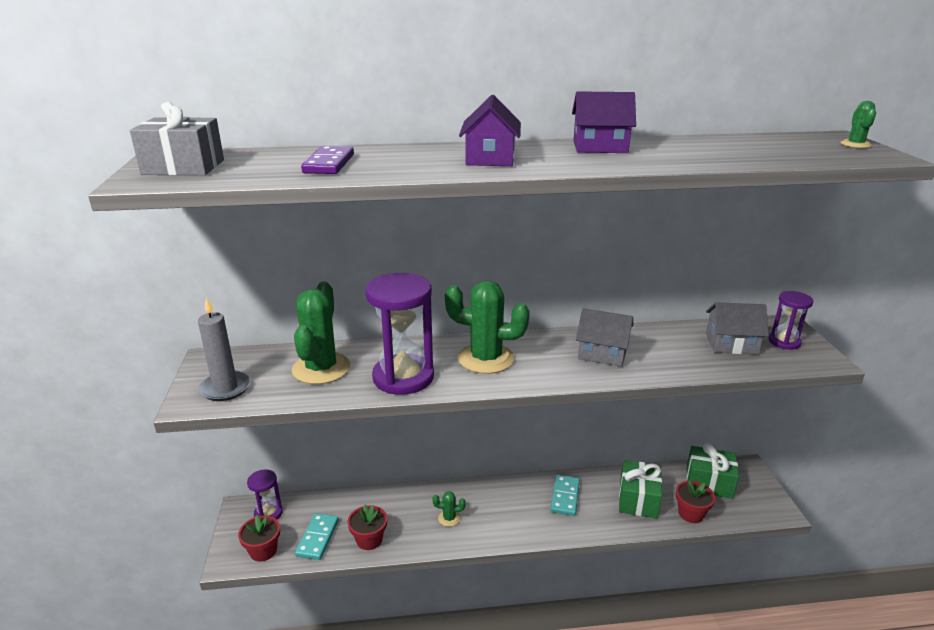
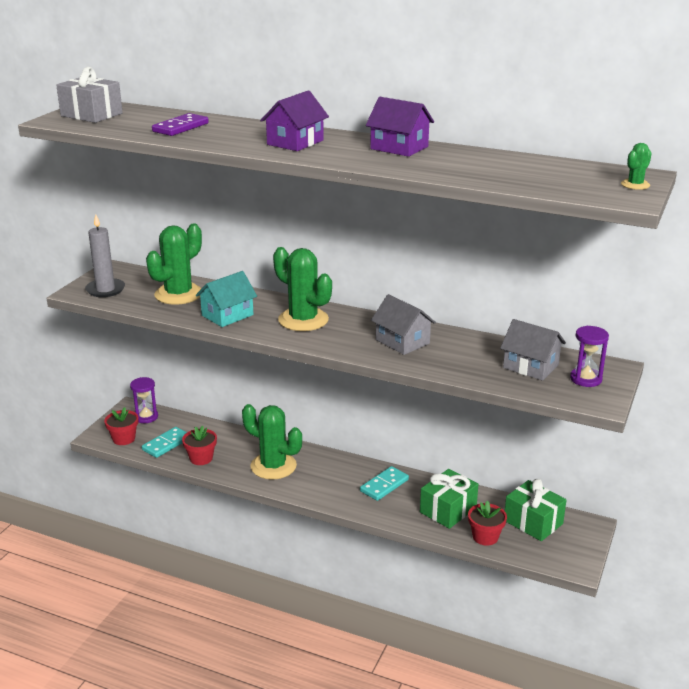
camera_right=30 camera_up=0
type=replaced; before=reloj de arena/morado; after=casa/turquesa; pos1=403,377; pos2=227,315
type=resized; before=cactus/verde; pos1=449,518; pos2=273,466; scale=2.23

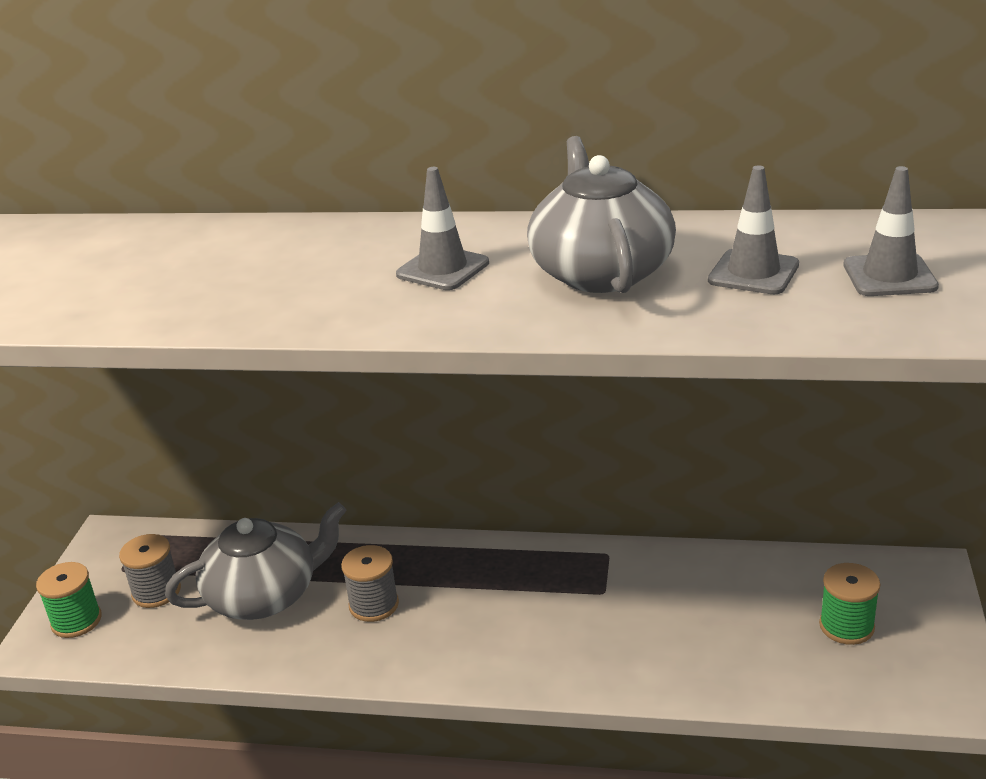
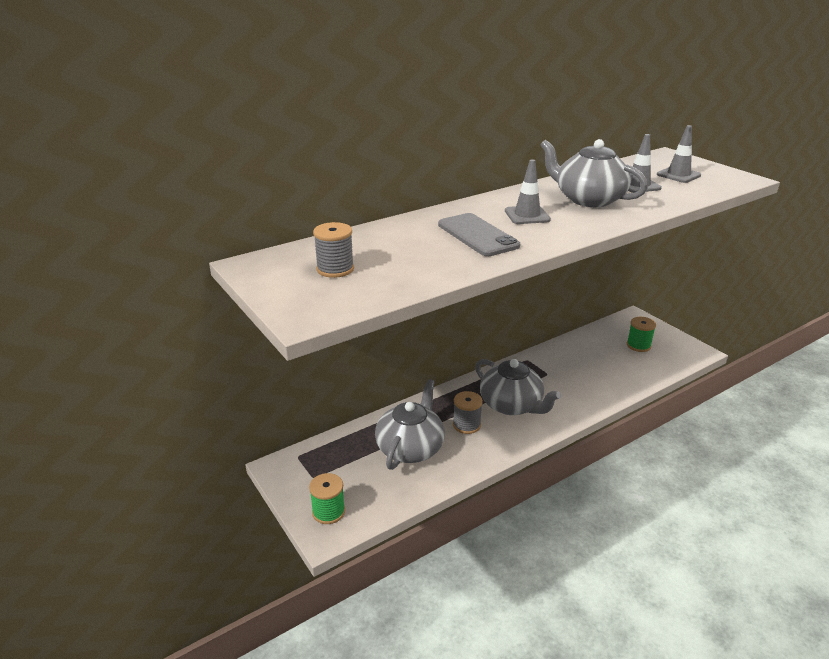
camera_right=-45 camera_up=0
type=moved; before=carrete/gris; pos1=156,592; pos2=335,269
type=added; after=móvil/gris; pos2=477,235
type=added; after=tetera/gris; pos2=511,405

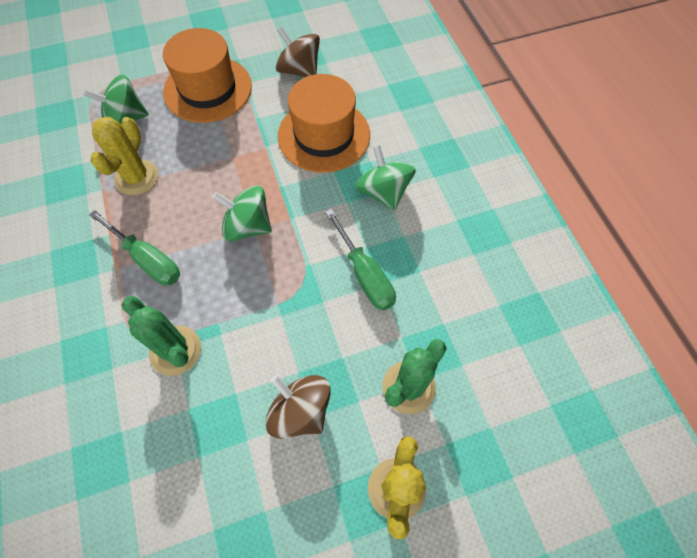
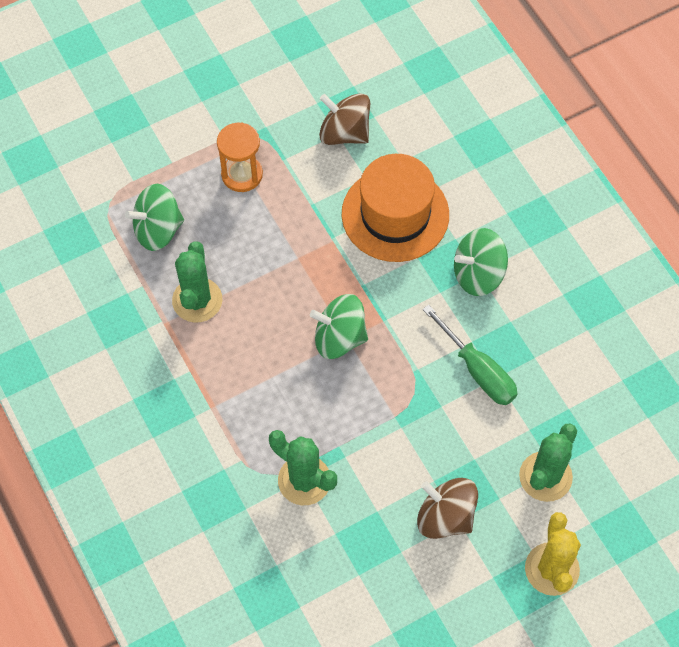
camera_right=-10 camera_up=0
type=removed; before=destornillador/verde; pos1=148,260
type=recoloured; before=cactus/amarillo; after=cactus/verde; pos1=137,177; pos2=197,300
type=replaced; before=sombrero/naranja; after=reloj de arena/naranja; pos1=208,89; pos2=242,174
type=turned; before=peonza/verde; pos1=383,192; pos2=478,274; turn=-75

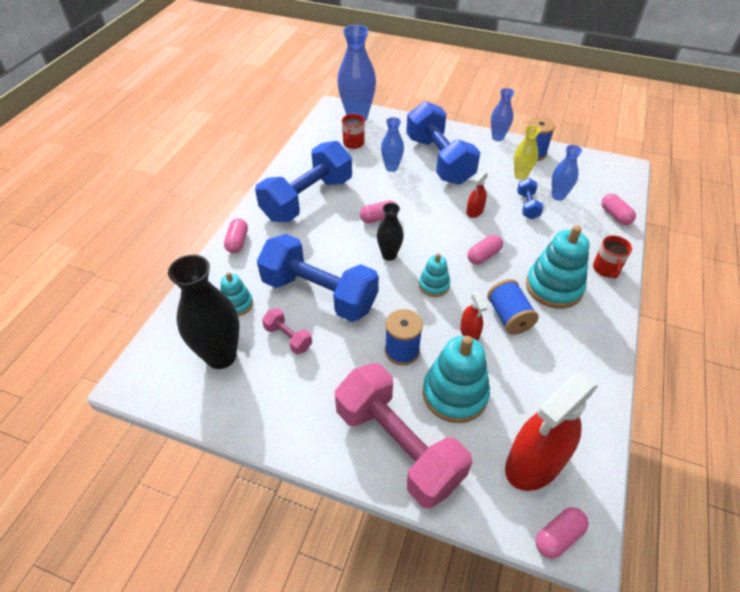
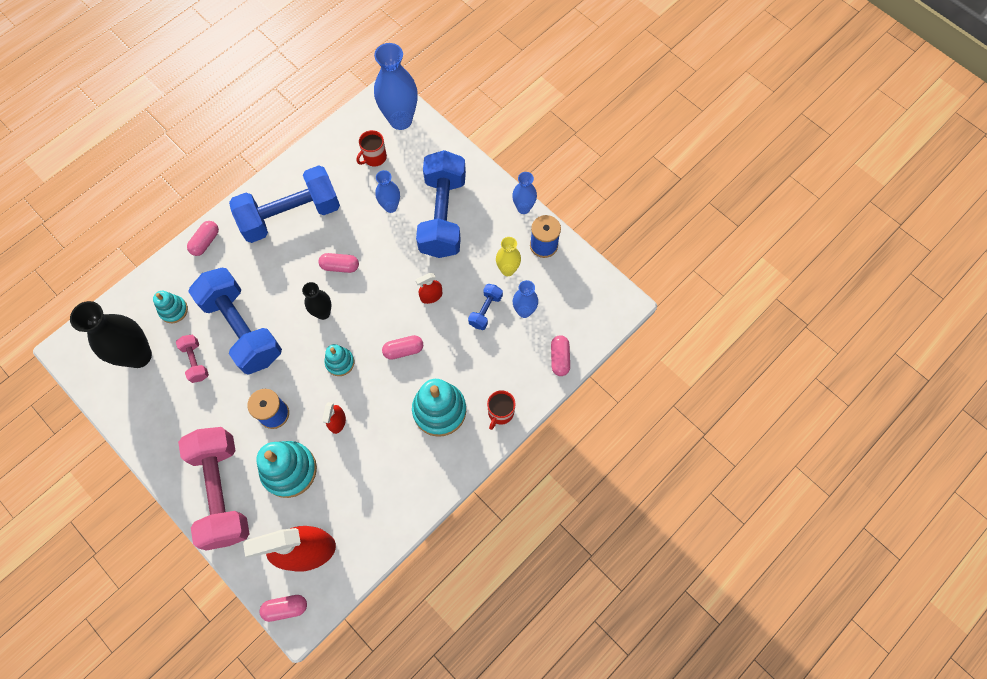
camera_right=25 camera_up=20
type=removed; before=carrete/azul; pos1=509,316

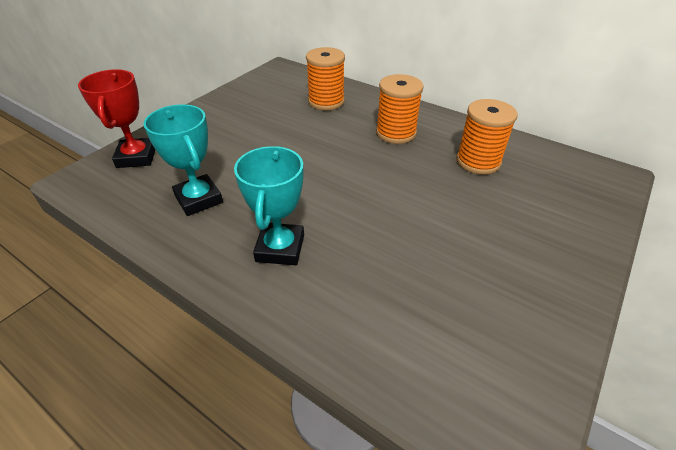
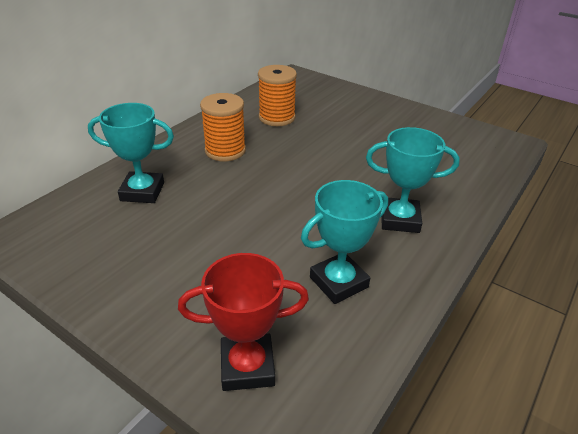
camera_right=-90 camera_up=-5
type=replaced; before=carrete/naranja; after=trofeo/turquesa; pos1=326,101; pos2=142,192

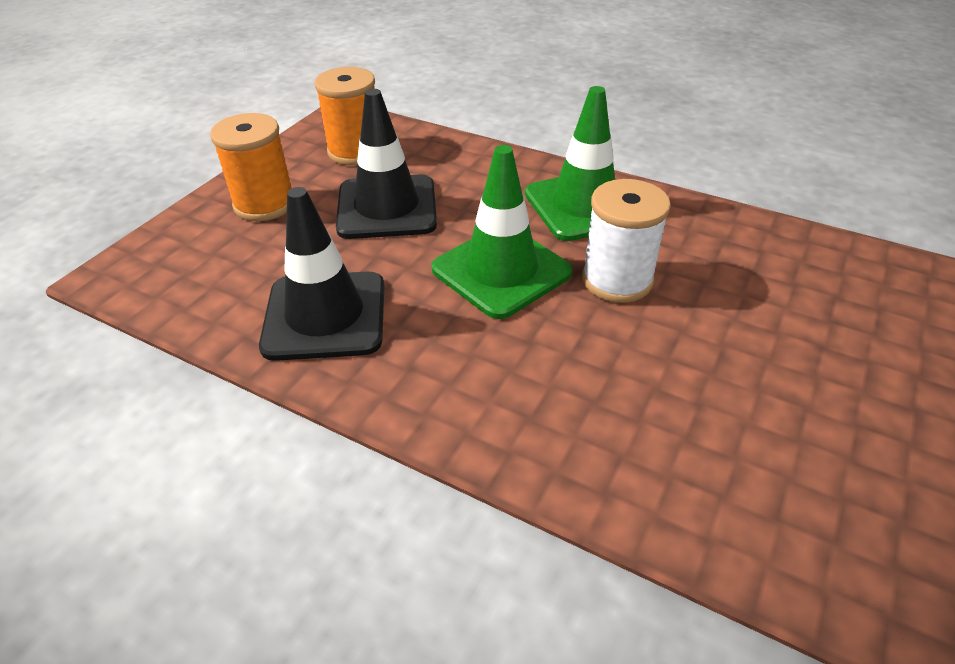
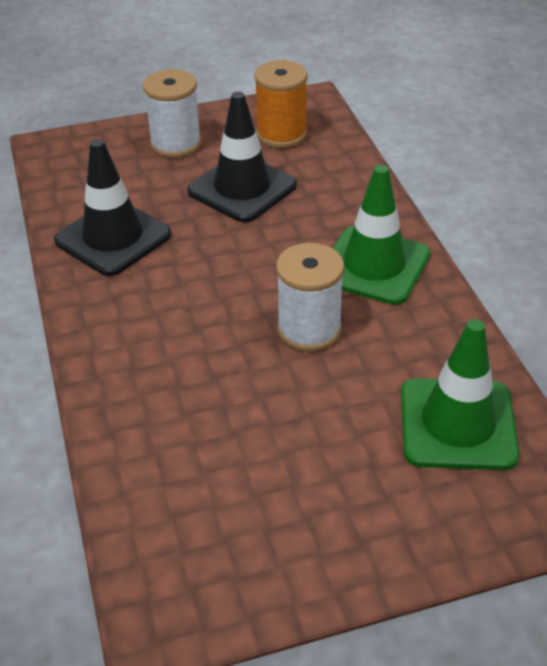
camera_right=45 camera_up=0
type=recoloured; before=carrete/naranja; after=carrete/blanco; pos1=264,204; pos2=176,144
type=moved; before=cono de tráfico/verde; pos1=501,271; pos2=457,424

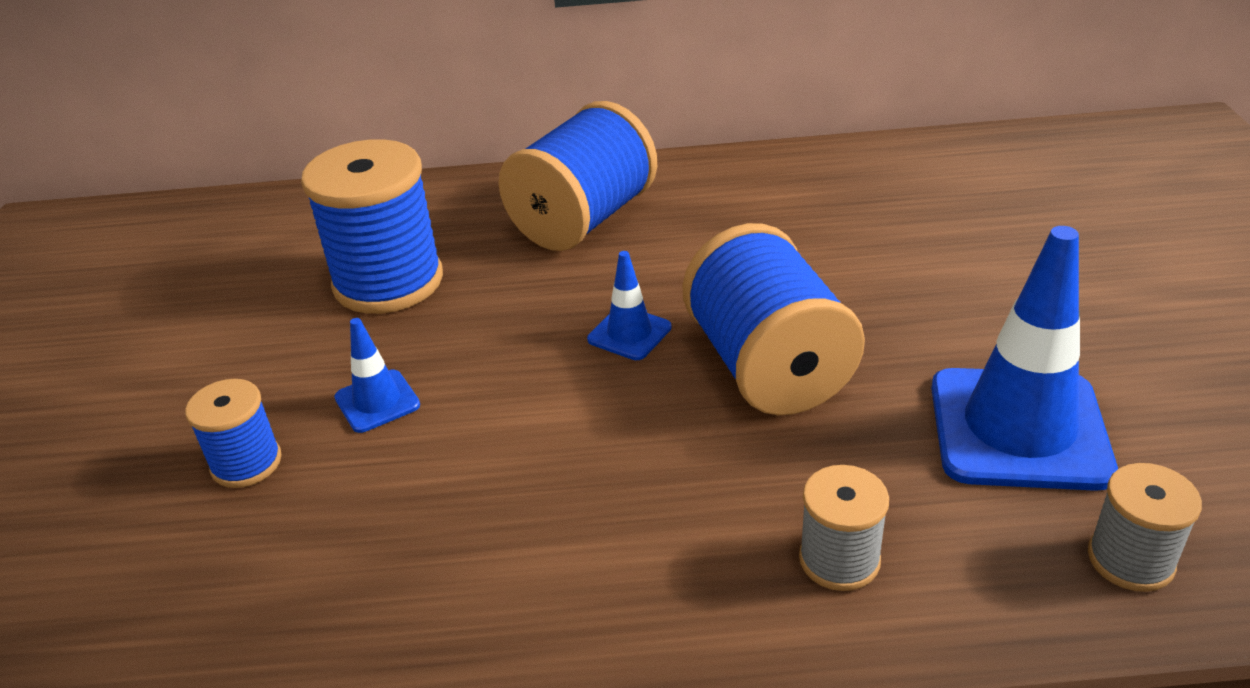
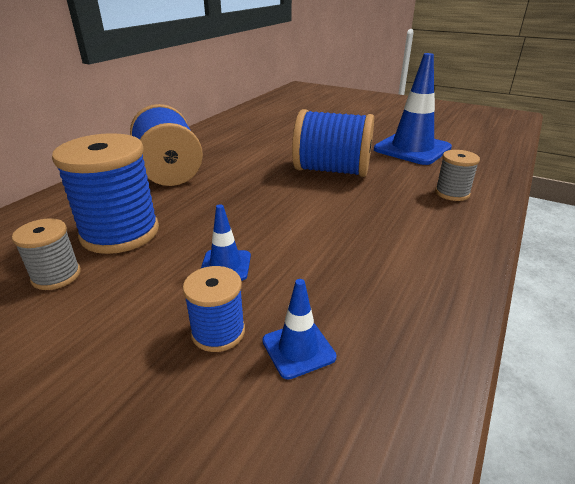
camera_right=-60 camera_up=-5
type=moved; before=cono de tráfico/azul; pos1=629,333; pos2=298,349
type=moved; before=carrete/gris; pos1=1130,560; pos2=56,276

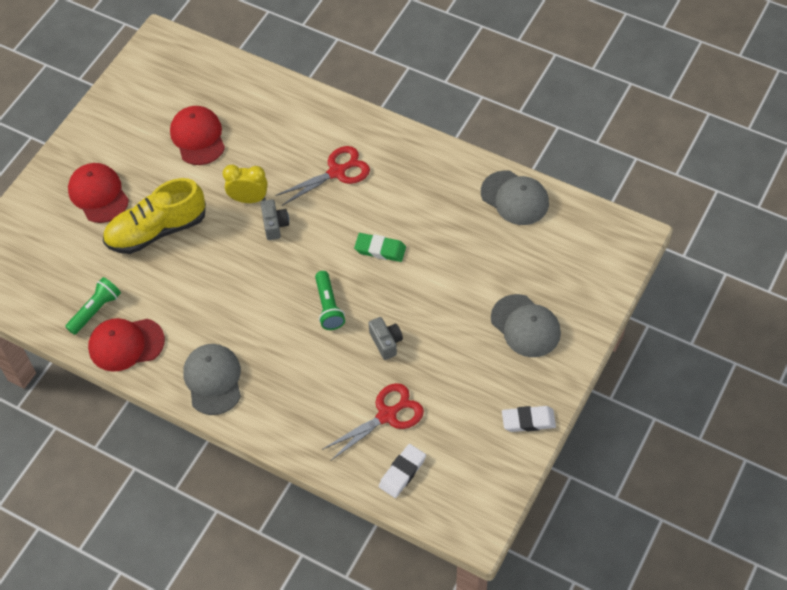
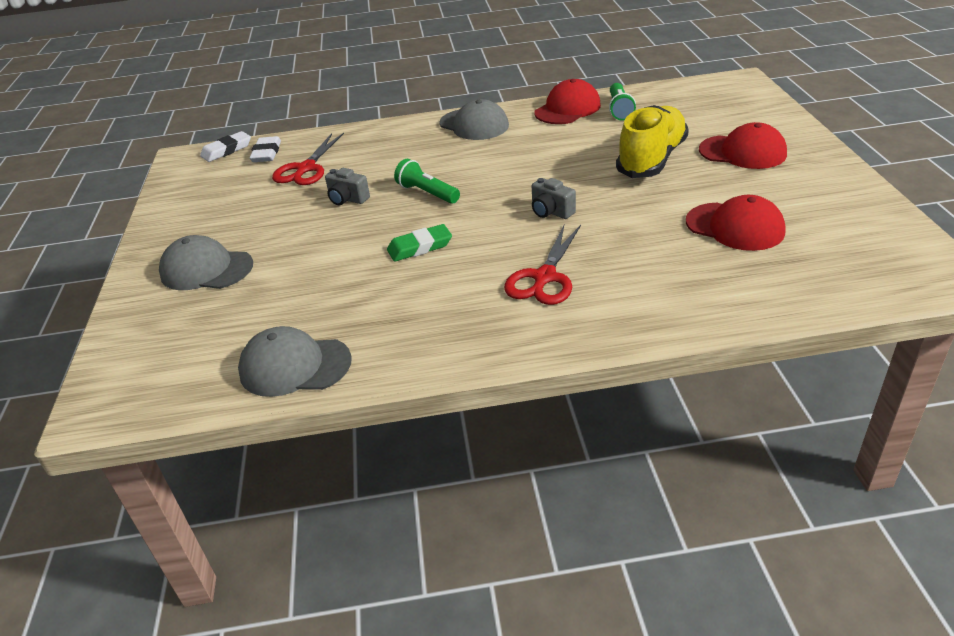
camera_right=145 camera_up=-20
type=removed; before=despertador/amarillo; pos1=248,199
type=moved; before=goma de borrar/blanco; pos1=528,421; pos2=227,150

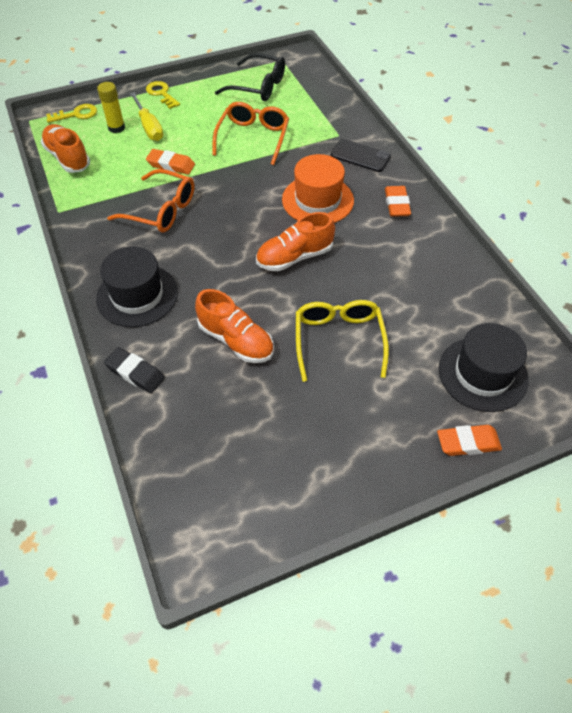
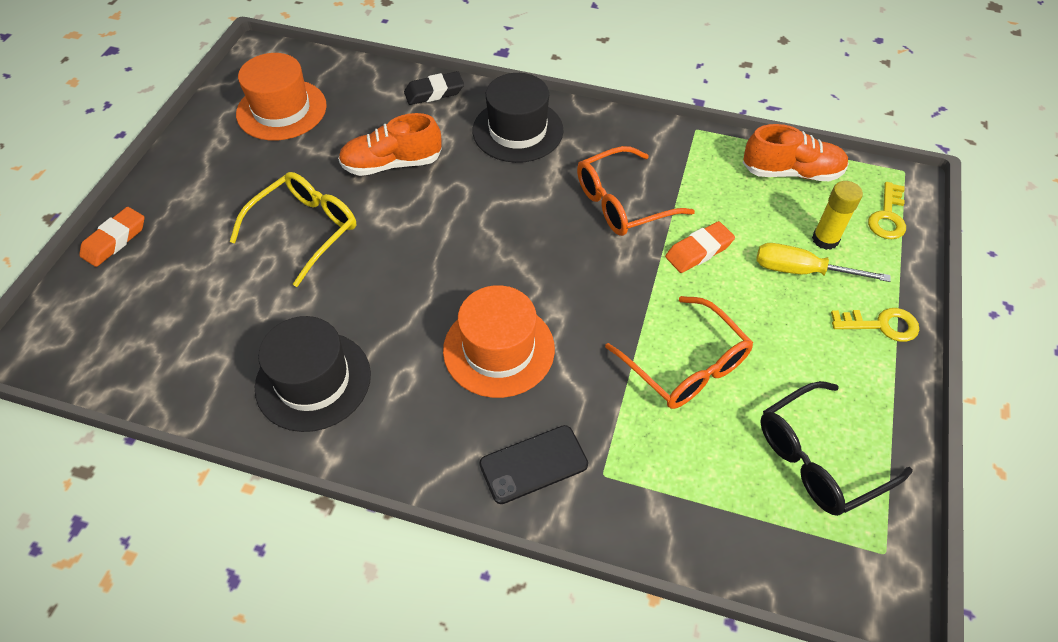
camera_right=130 camera_up=0
type=removed; before=zapato/naranja; pos1=294,257
type=turned; before=gafas/amarillo; pos1=338,340; pos2=305,230; turn=-90
type=removed; before=goma de borrar/naranja; pos1=396,204
type=moved; before=sombrero/negro; pos1=482,374; pos2=313,380
type=added; after=sombrero/naranja; pos2=281,110

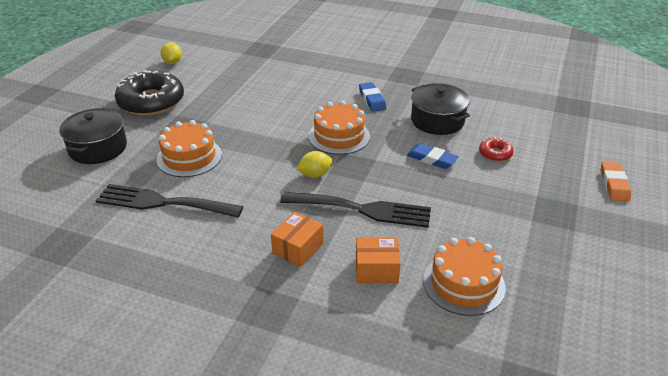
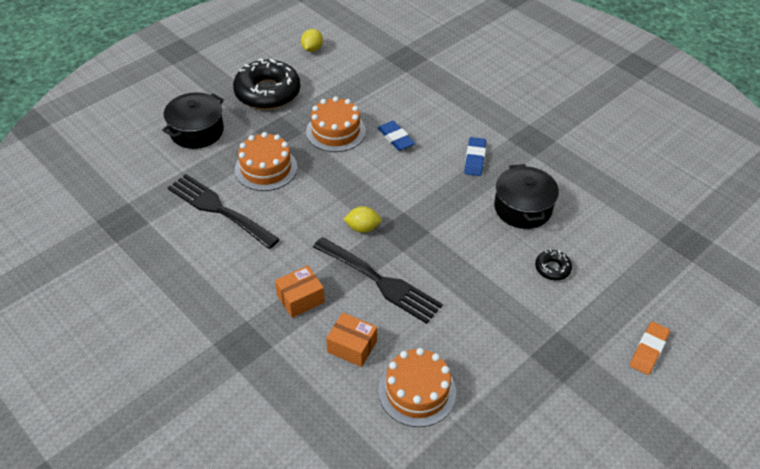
camera_right=25 camera_up=10
type=moved; before=tarta/naranja; pos1=339,136; pos2=335,131
type=moved; before=goma de borrar/azul; pos1=431,159; pos2=395,138
type=recoloured; before=rosquilla/rojo; after=rosquilla/negro; pos1=495,153; pos2=552,268

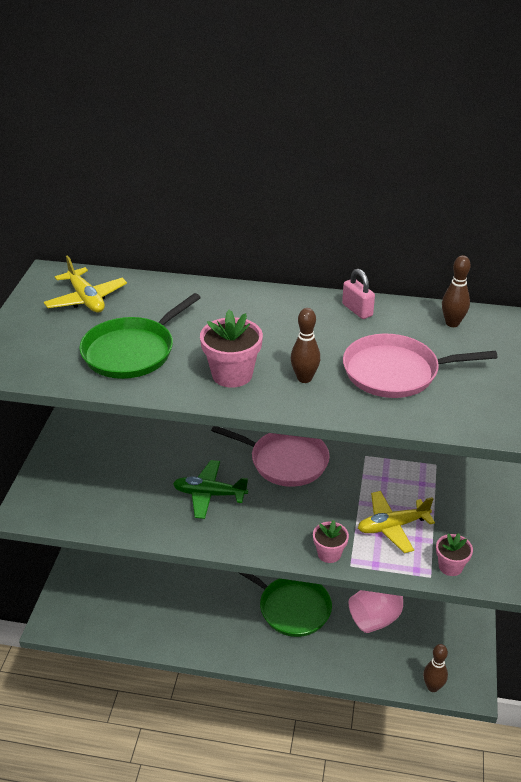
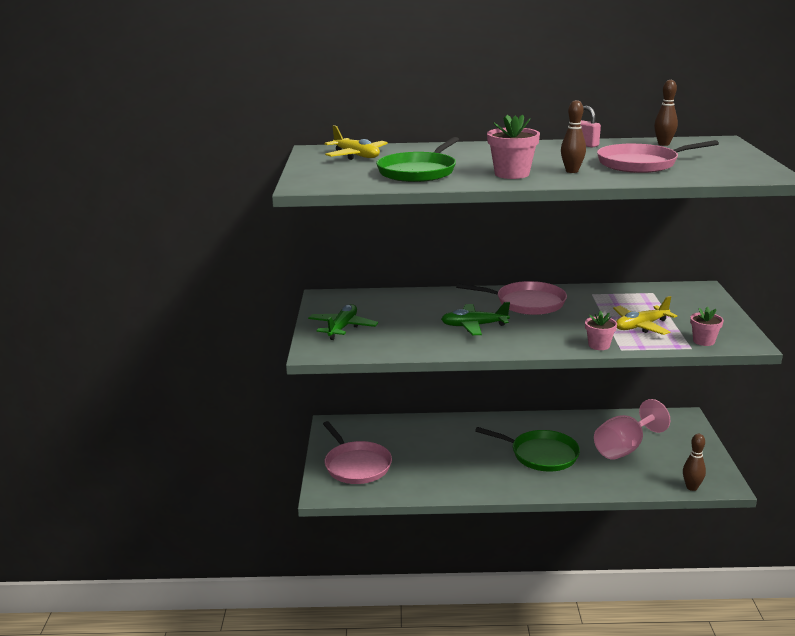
camera_right=-10 camera_up=-15
type=added; after=avión/verde; pos2=342,328
type=added; after=sartén/rosa; pos2=356,465

